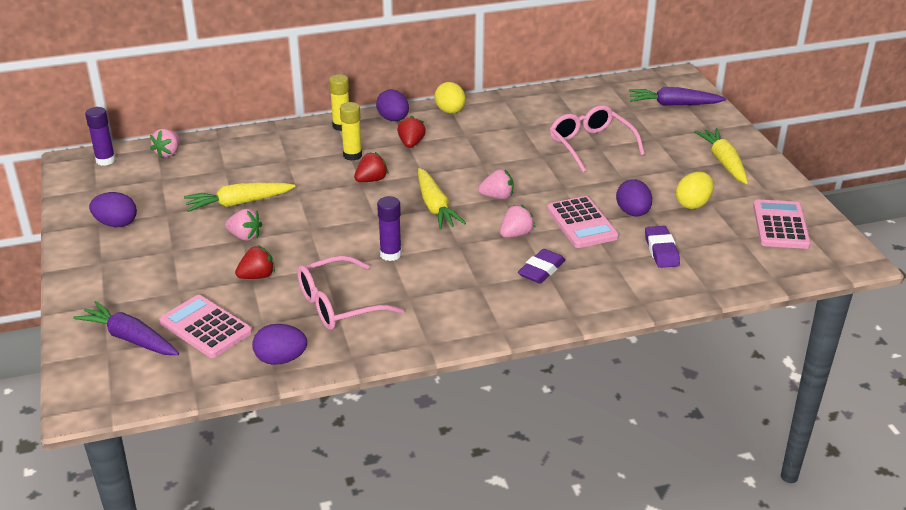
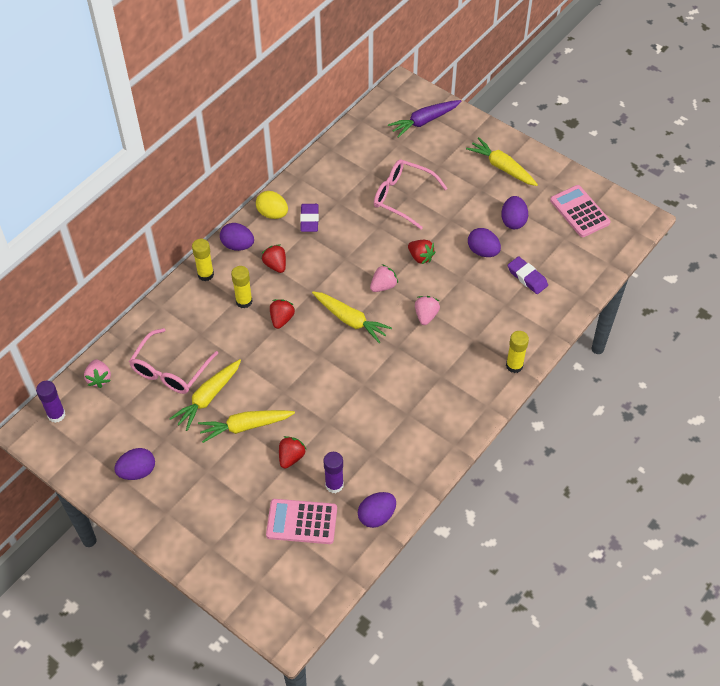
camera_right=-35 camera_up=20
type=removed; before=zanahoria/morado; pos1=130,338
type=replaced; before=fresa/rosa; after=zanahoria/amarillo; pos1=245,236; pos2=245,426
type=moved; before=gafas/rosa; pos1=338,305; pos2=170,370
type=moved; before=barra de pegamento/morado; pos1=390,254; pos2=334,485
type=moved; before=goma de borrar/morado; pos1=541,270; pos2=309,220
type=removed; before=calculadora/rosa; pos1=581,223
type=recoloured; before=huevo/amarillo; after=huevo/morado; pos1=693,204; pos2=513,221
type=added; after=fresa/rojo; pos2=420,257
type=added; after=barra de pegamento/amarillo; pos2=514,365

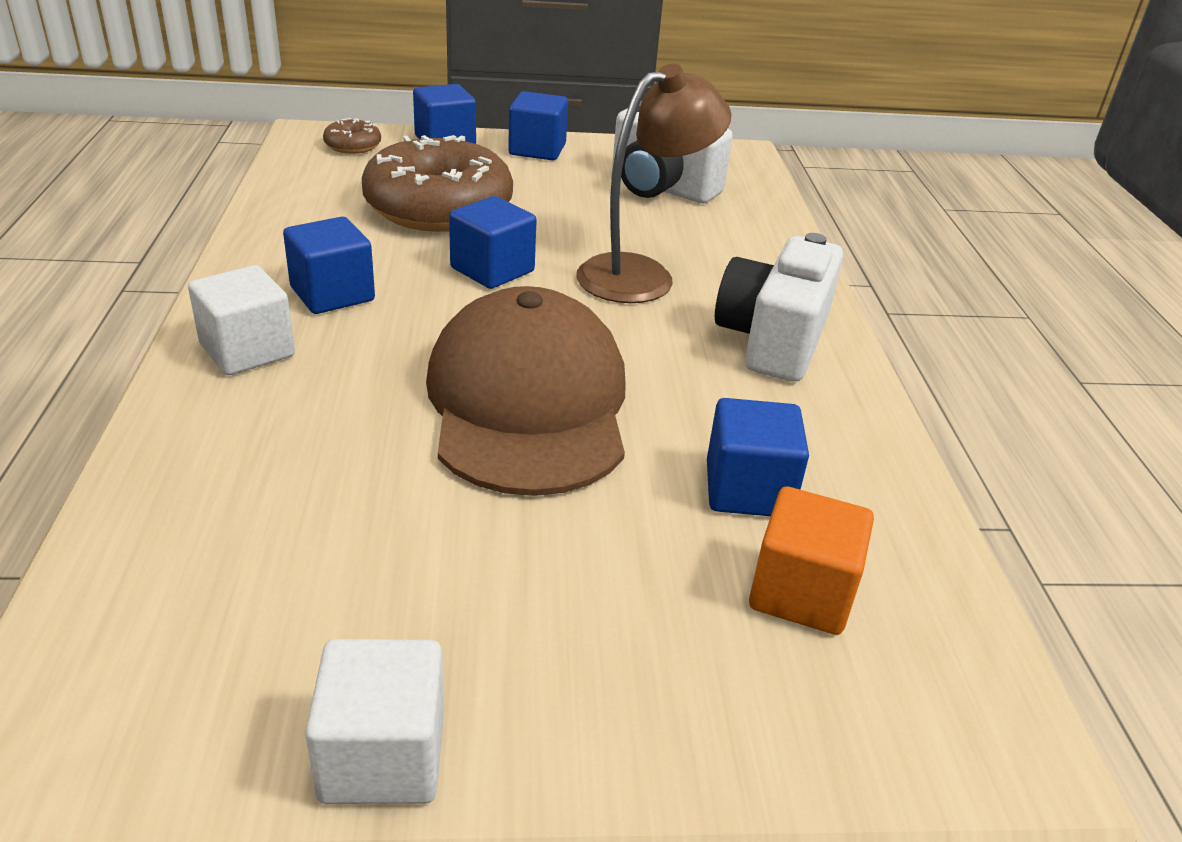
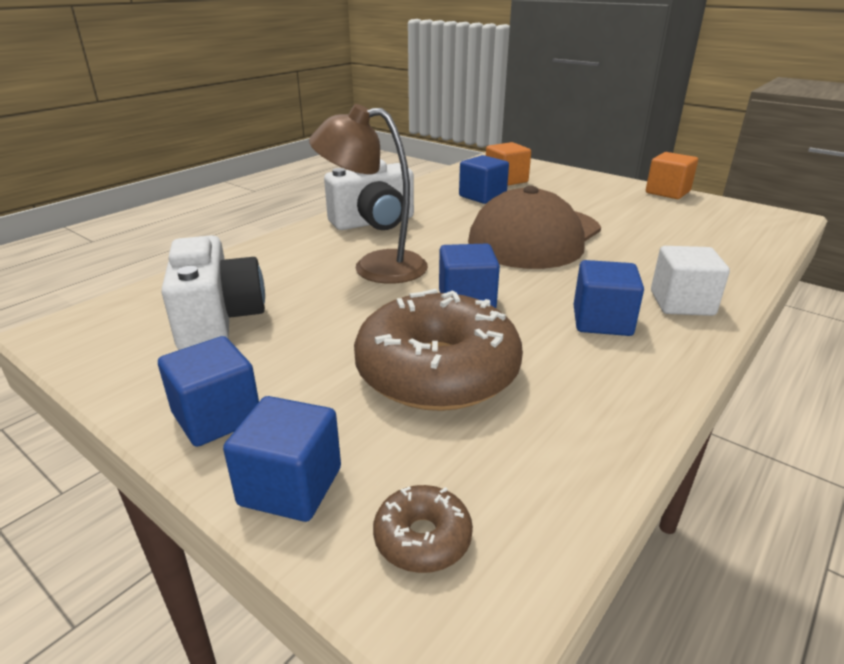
camera_right=-135 camera_up=-5
type=recoloured; before=cubo/blanco; after=cubo/naranja; pos1=383,755; pos2=667,192

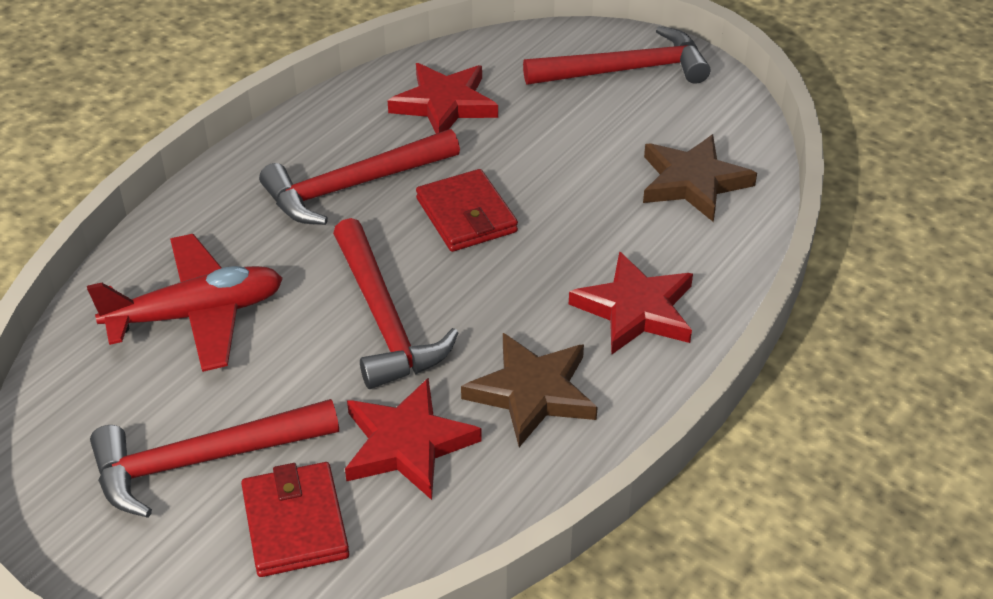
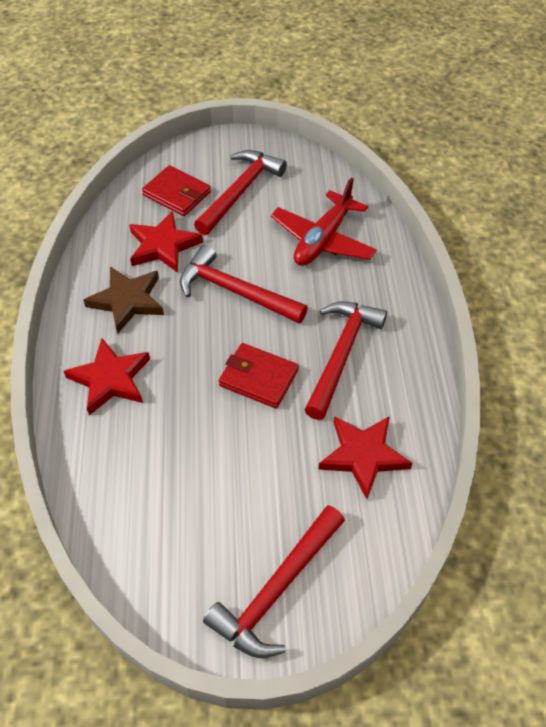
camera_right=140 camera_up=10
type=removed; before=estrella/marrón; pos1=693,182

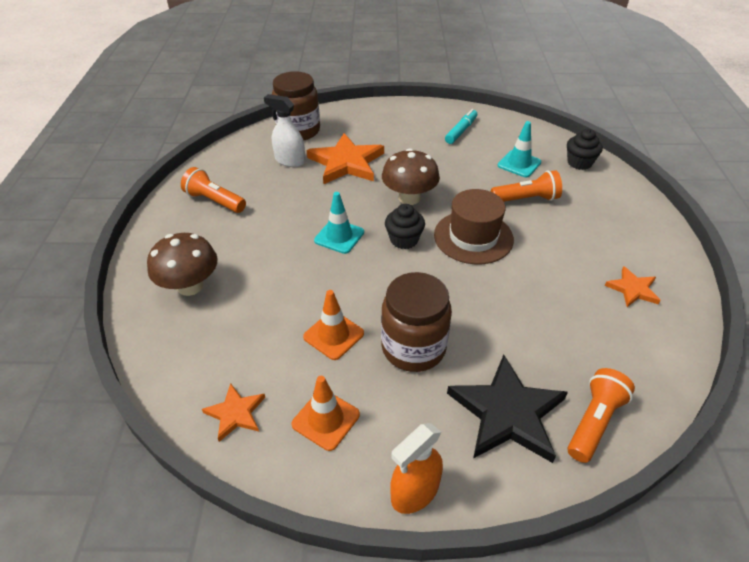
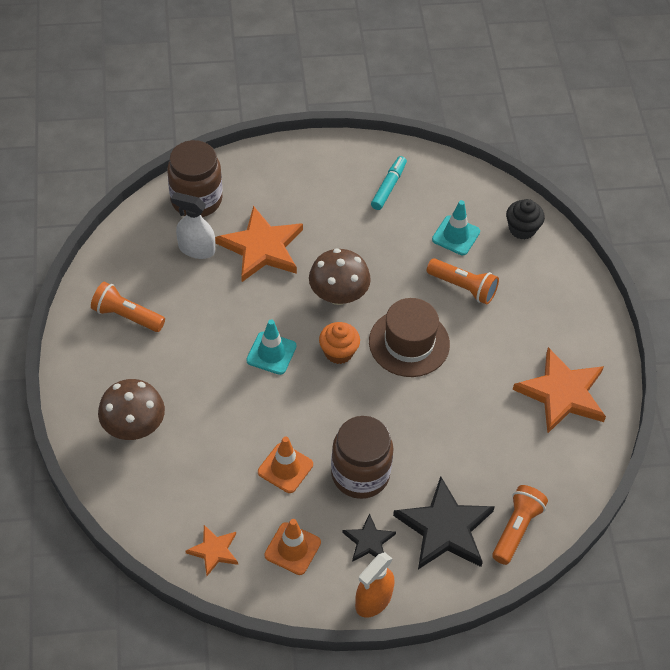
camera_right=-10 camera_up=10
type=recoloured; before=magdalena/negro; after=magdalena/naranja; pos1=404,240; pos2=338,352
type=turned; before=lámpara de mano/naranja; pos1=526,199; pos2=463,287; turn=45
type=resized; before=estrella/naranja; pos1=632,289; pos2=562,393; scale=1.91
type=added; after=estrella/negro; pos2=368,541

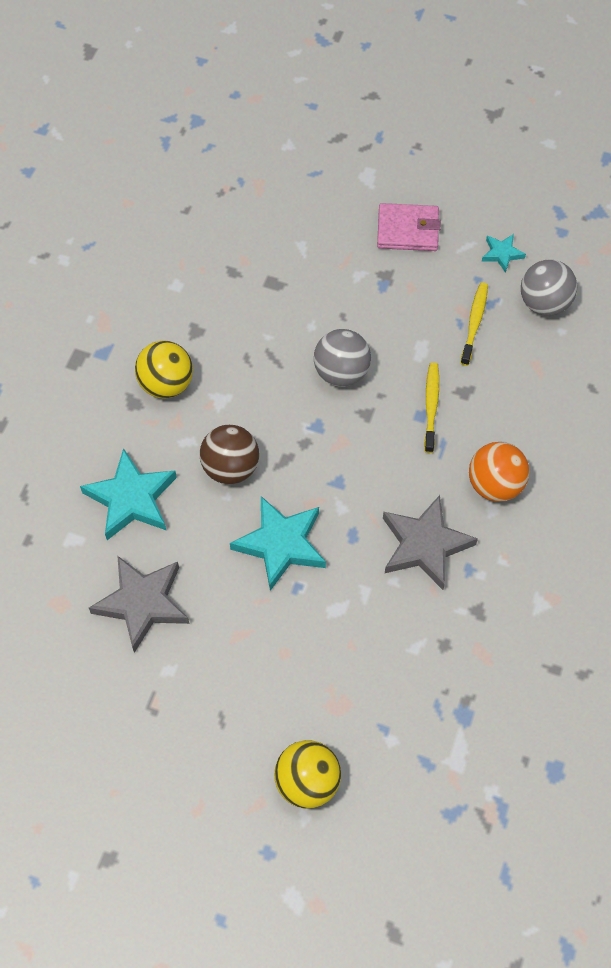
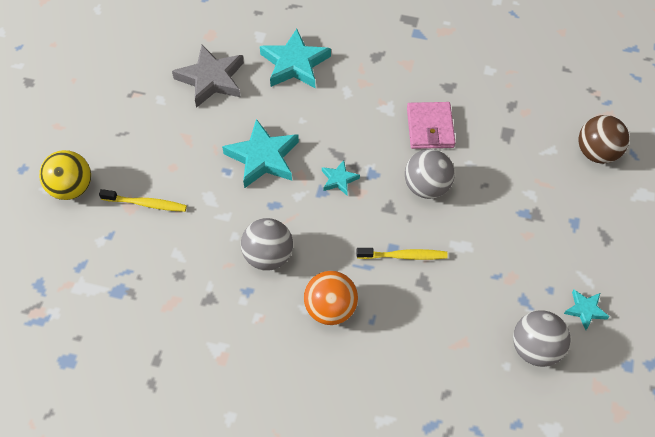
camera_right=85 camera_up=-5
type=removed; before=pelota/amarillo; pos1=166,384
type=moved; before=pelota/marrón; pos1=230,468; pos2=597,153
type=moved; before=cartera/rosa; pos1=408,230; pos2=430,128
type=replaced; before=estrella/gris; after=pelota/gris; pos1=424,545; pos2=268,256
type=moved; before=cepillo de dientes/amarillo; pos1=474,323; pos2=146,204
type=added; after=estrella/turquesa; pos2=339,179

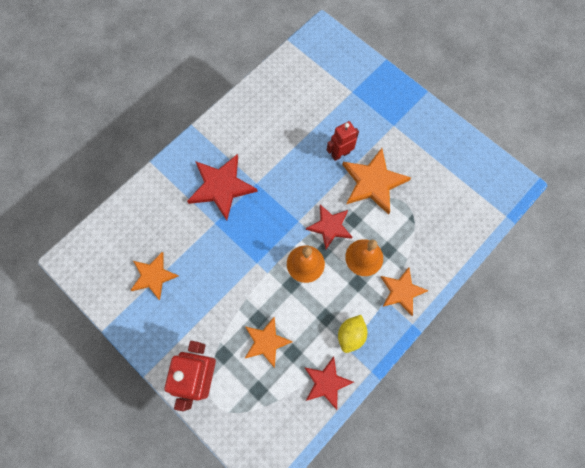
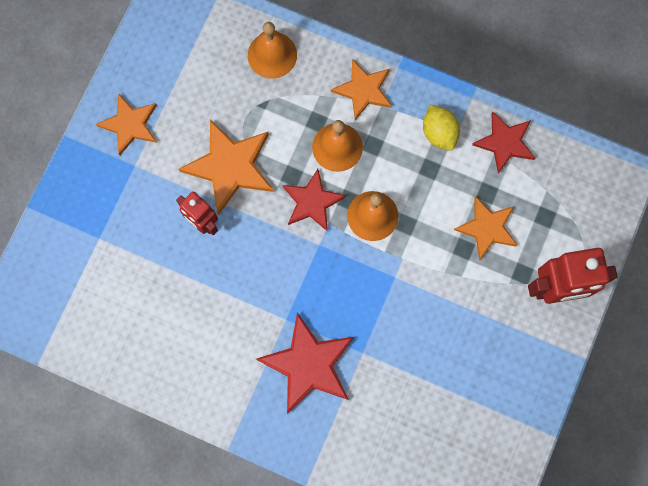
camera_right=-110 camera_up=5
type=moved; before=estrella/naranja; pos1=153,276; pos2=130,125
type=turned; before=limón/amarillo; pos1=351,335; pos2=439,133; turn=60
type=added; after=campana/naranja; pos2=272,55

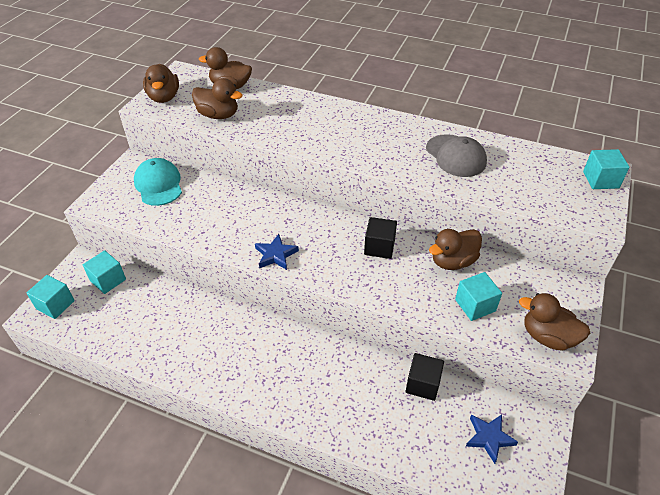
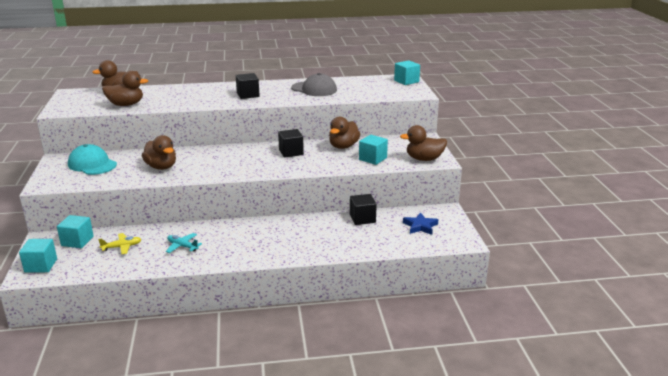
camera_right=-30 camera_up=-20
type=moved; before=pato/marrón; pos1=164,97; pos2=161,167
type=removed; before=estrella/azul; pos1=276,255
type=added; after=avión/amarillo; pos2=122,247
type=added; after=avión/turquesa; pos2=182,246
type=added; after=cubo/negro; pos2=248,95

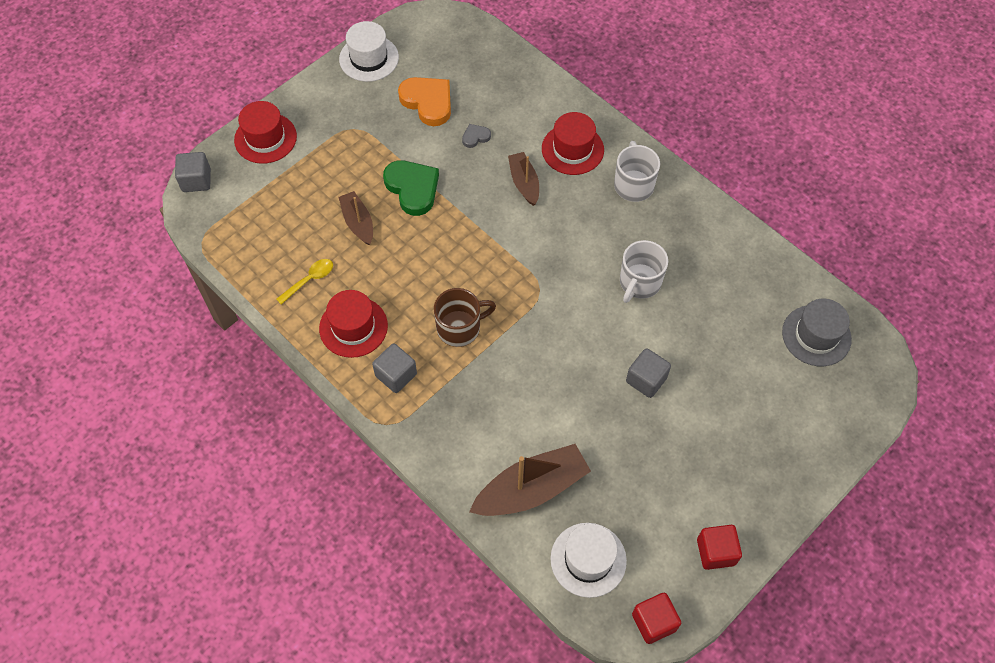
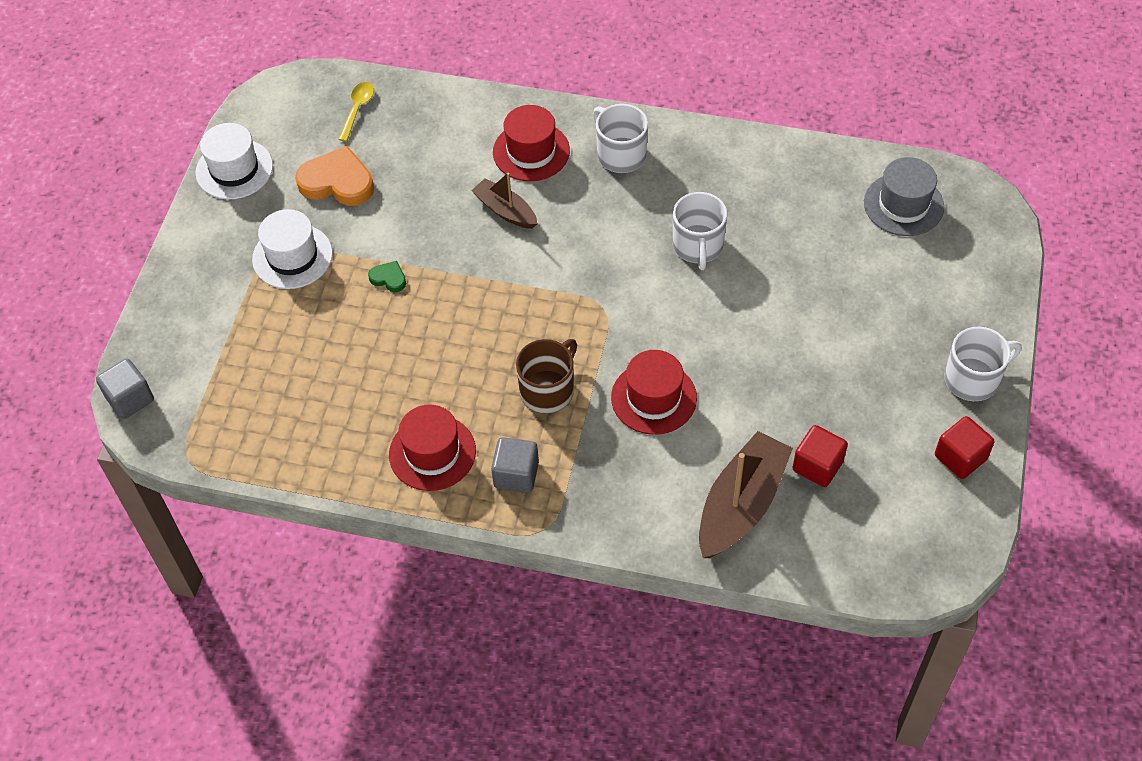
camera_right=-30 camera_up=-5
type=moved; before=sombrero/rojo; pos1=265,138; pos2=653,398
type=moved; before=cuchara/amarillo; pos1=309,280; pos2=357,109
type=removed; before=barco/marrón; pos1=358,222
type=resized; before=corazón/verde; pos1=412,188; pos2=389,278; scale=0.48
type=removed; before=corazón/gris; pos1=475,137
type=moved; before=sombrero/blanco; pos1=588,559; pos2=292,256
type=removed; before=cubo/gris; pos1=646,380
type=moved; before=cubo/rojo; pos1=654,622; pos2=817,466
type=added; after=taza/blanco; pos2=973,379

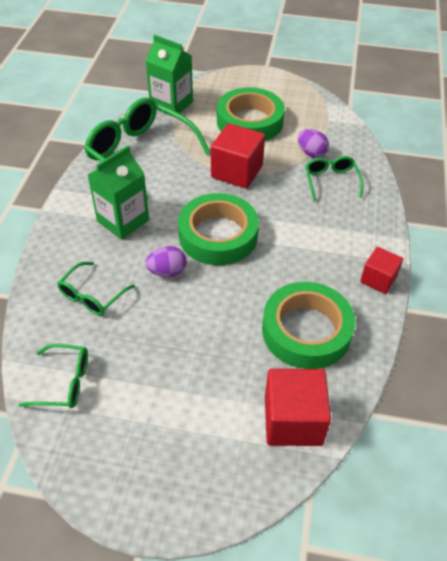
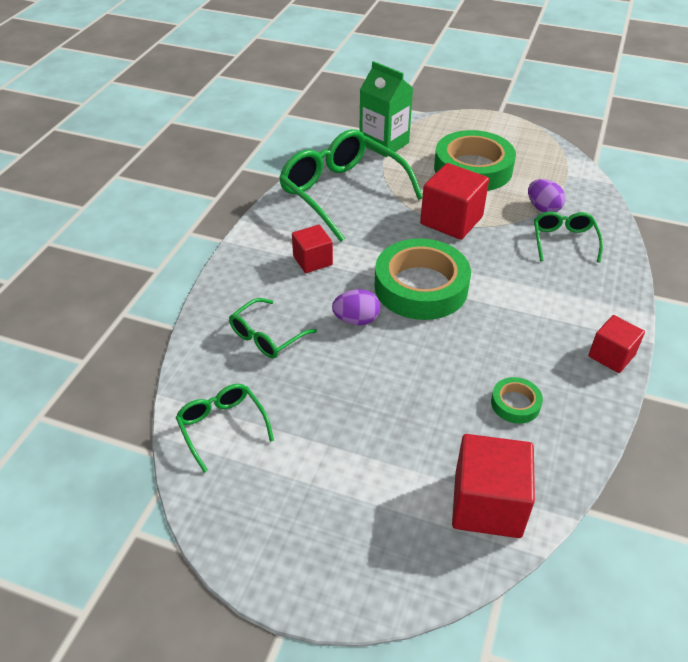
camera_right=10 camera_up=-5
type=turned; before=gafas/verde; pos1=64,382; pos2=222,426; turn=-135
type=replaced; before=cartón de leche/verde; after=cubo/rojo; pos1=123,221; pos2=312,260
type=resized; before=cinta adhesiva/verde; pos1=306,330; pos2=515,404; scale=0.45

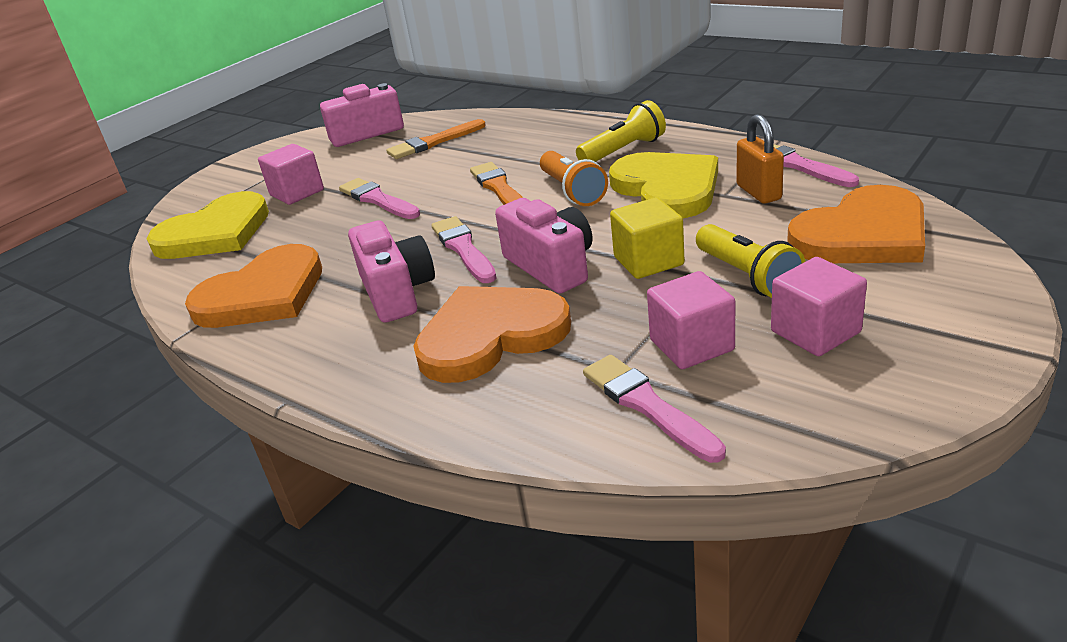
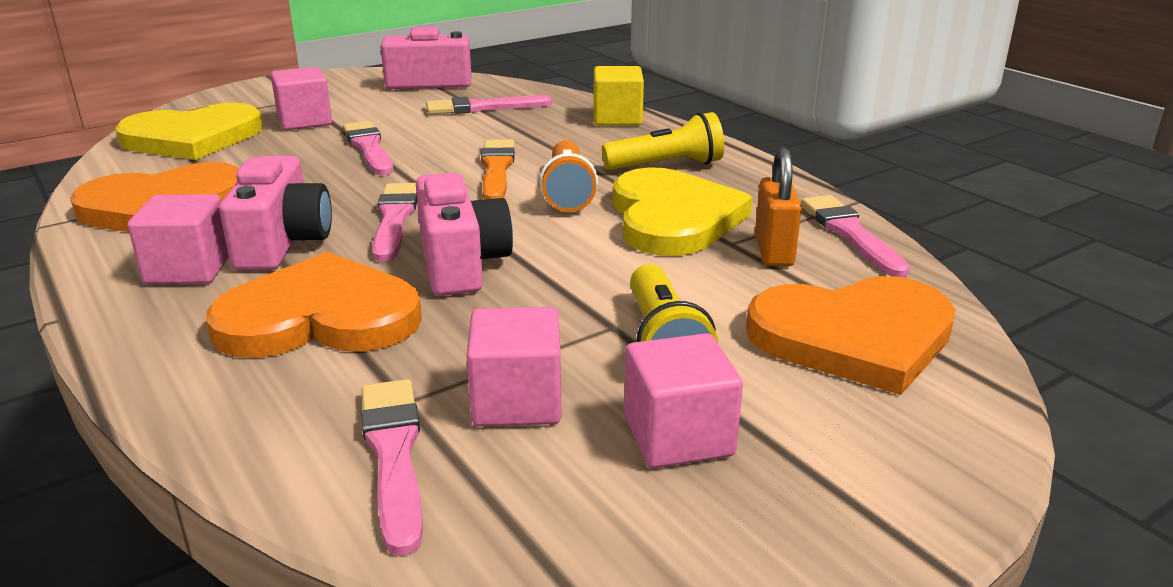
camera_right=15 camera_up=-5
type=recoloured; before=pincel/naranja; after=pincel/rosa; pos1=433,142; pos2=483,108
type=moved; before=cubo/amarillo; pos1=648,261; pos2=617,118
type=added; after=cubo/rosa; pos2=189,269

